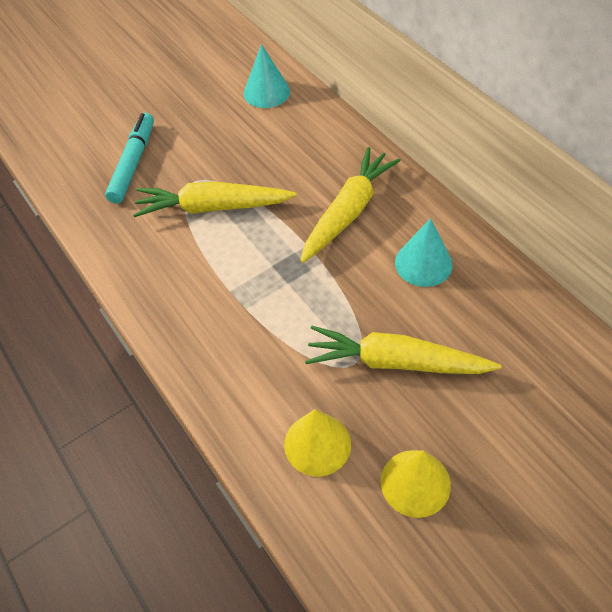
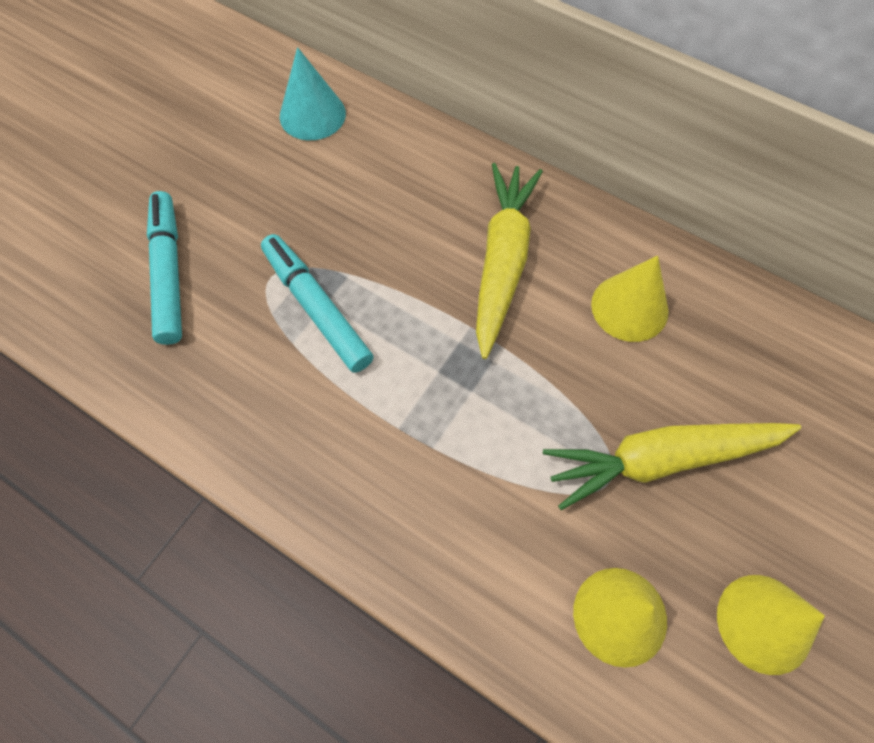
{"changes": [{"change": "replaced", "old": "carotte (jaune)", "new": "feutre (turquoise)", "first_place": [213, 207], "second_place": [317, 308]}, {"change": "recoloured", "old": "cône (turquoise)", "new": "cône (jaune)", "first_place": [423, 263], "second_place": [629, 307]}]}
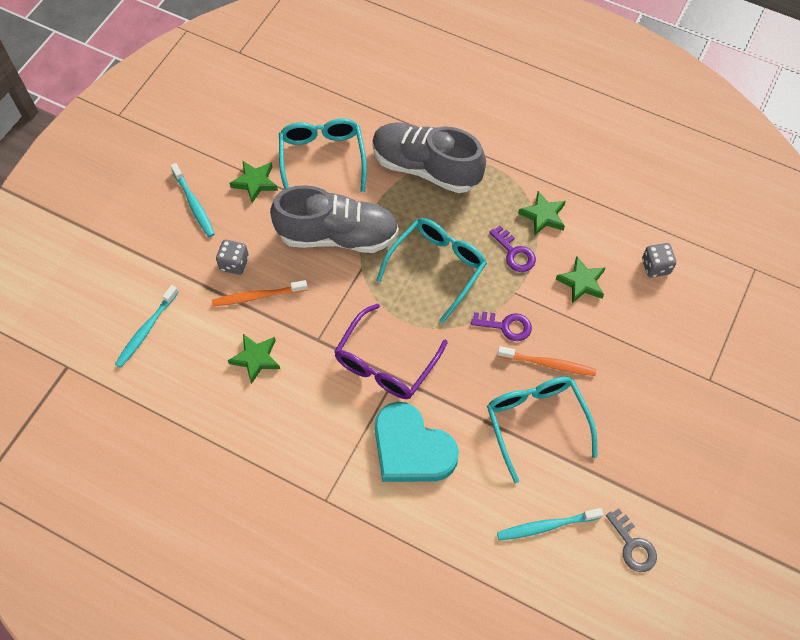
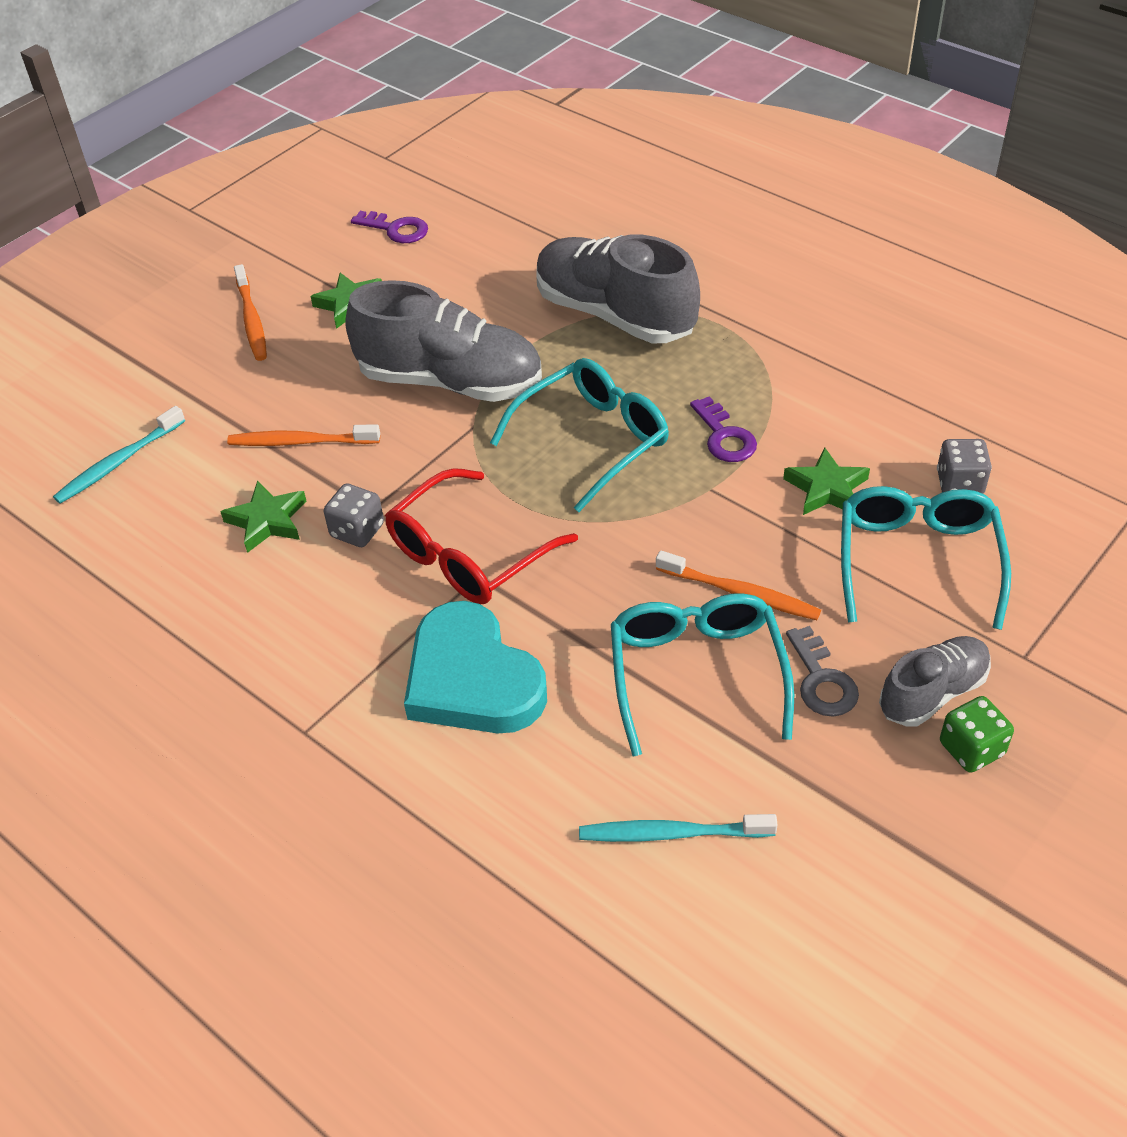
{"changes": [{"change": "moved", "old": "lunettes (turquoise)", "first_place": [322, 158], "second_place": [917, 561]}, {"change": "recoloured", "old": "brosse à dents (turquoise)", "new": "brosse à dents (orange)", "first_place": [194, 204], "second_place": [252, 320]}, {"change": "removed", "old": "étoile (vert)", "first_place": [543, 216]}, {"change": "moved", "old": "dé (gris)", "first_place": [234, 263], "second_place": [357, 531]}, {"change": "recoloured", "old": "lunettes (violet)", "new": "lunettes (rouge)", "first_place": [385, 363], "second_place": [469, 554]}, {"change": "moved", "old": "clé (violet)", "first_place": [506, 326], "second_place": [396, 229]}, {"change": "moved", "old": "clé (gris)", "first_place": [633, 545], "second_place": [821, 680]}, {"change": "added", "new": "chaussure (gris)", "second_place": [932, 693]}, {"change": "added", "new": "dé (vert)", "second_place": [971, 749]}]}
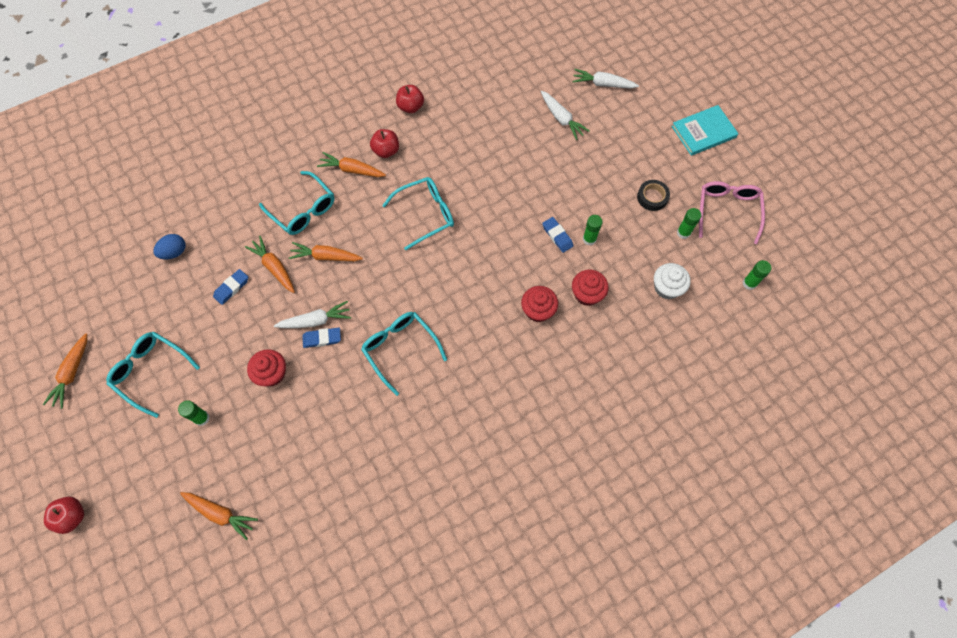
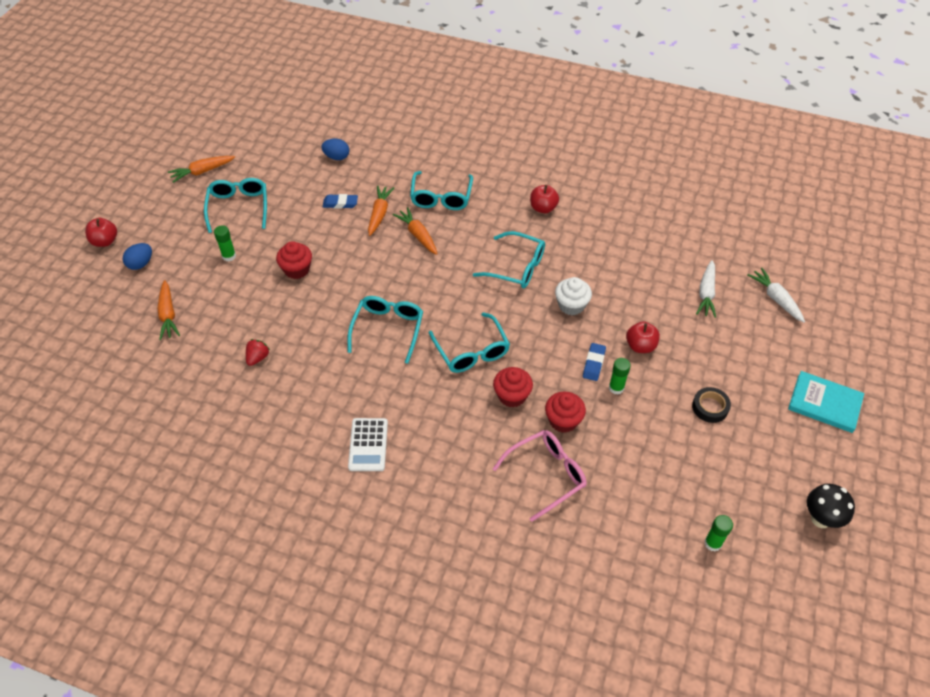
{"changes": [{"change": "moved", "old": "pomme (rouge)", "first_place": [410, 107], "second_place": [640, 346]}, {"change": "removed", "old": "carotte (orange)", "first_place": [352, 170]}, {"change": "moved", "old": "lunettes (rose)", "first_place": [727, 211], "second_place": [546, 475]}, {"change": "removed", "old": "bâton de colle (vert)", "first_place": [683, 233]}, {"change": "moved", "old": "muffin (blanc)", "first_place": [667, 287], "second_place": [571, 305]}, {"change": "removed", "old": "carotte (blanc)", "first_place": [315, 320]}, {"change": "removed", "old": "gomme (bleu)", "first_place": [322, 339]}, {"change": "added", "new": "œuf (bleu)", "second_place": [141, 264]}, {"change": "added", "new": "lunettes (turquoise)", "second_place": [471, 351]}, {"change": "added", "new": "fraise (rouge)", "second_place": [258, 358]}, {"change": "added", "new": "calculatrice (blanc)", "second_place": [368, 445]}, {"change": "added", "new": "champignon (noir)", "second_place": [820, 519]}]}
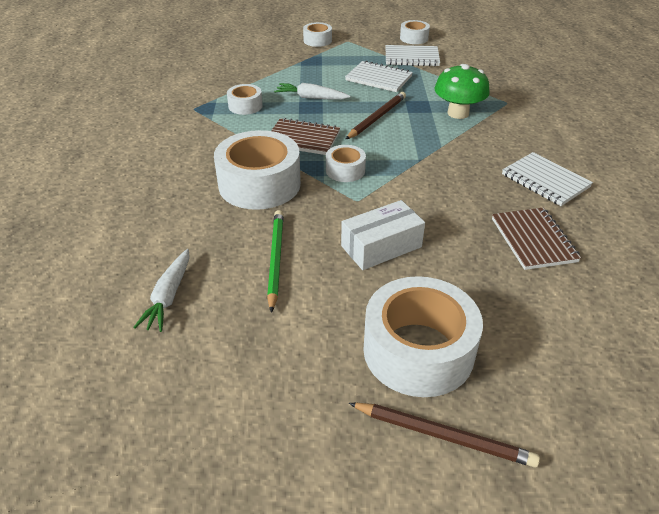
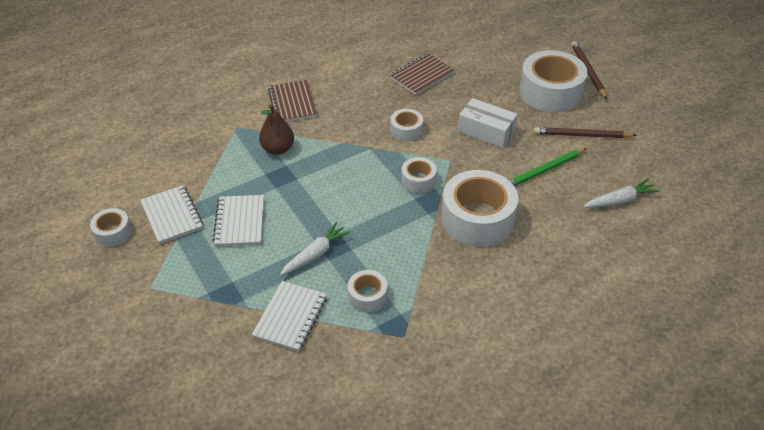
{"changes": [{"change": "moved", "old": "ruban adhésif (blanc)", "first_place": [317, 40], "second_place": [406, 130]}, {"change": "replaced", "old": "champignon (vert)", "new": "poire (marron)", "first_place": [458, 113], "second_place": [278, 149]}, {"change": "turned", "old": "carotte (blanc)", "first_place": [311, 98], "second_place": [315, 254], "degrees": -120}, {"change": "moved", "old": "crayon (marron)", "first_place": [376, 118], "second_place": [582, 135]}, {"change": "moved", "old": "carnet (marron)", "first_place": [302, 139], "second_place": [292, 103]}, {"change": "moved", "old": "carnet (blanc)", "first_place": [545, 181], "second_place": [290, 317]}]}
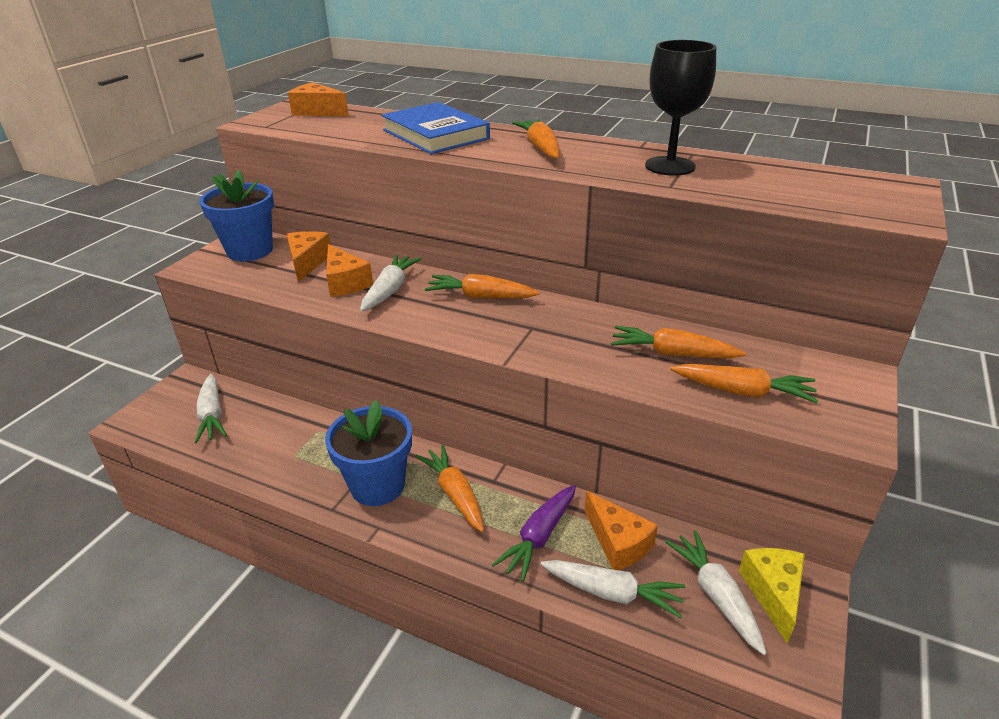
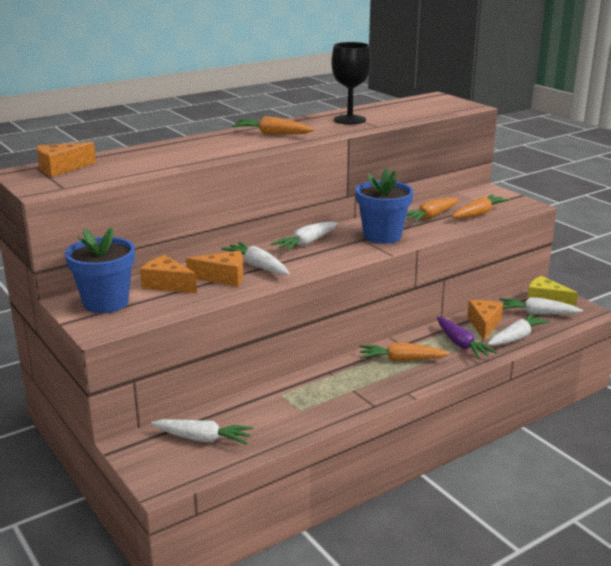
{"changes": [{"change": "removed", "old": "livre (bleu)", "first_place": [435, 134]}, {"change": "recoloured", "old": "carotte (orange)", "new": "carotte (blanc)", "first_place": [481, 297], "second_place": [306, 243]}, {"change": "moved", "old": "pot de fleurs (bleu)", "first_place": [377, 485], "second_place": [382, 236]}, {"change": "turned", "old": "fromage (orange)", "first_place": [618, 542], "second_place": [484, 325], "degrees": -75}]}
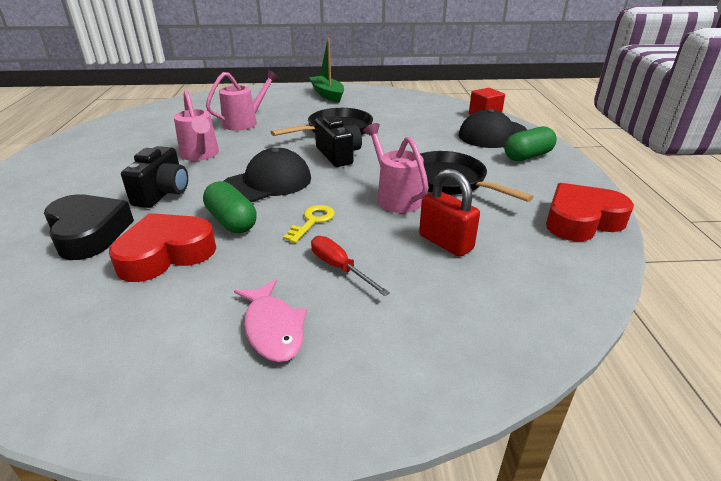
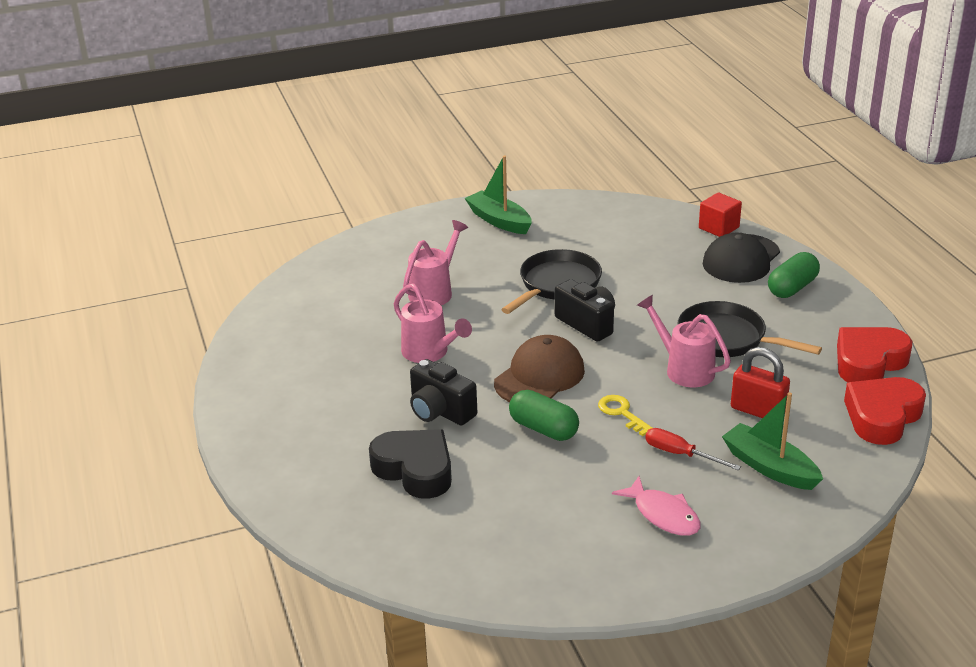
{"changes": [{"change": "turned", "old": "appareil photo (noir)", "first_place": [163, 193], "second_place": [440, 411], "degrees": 135}, {"change": "recoloured", "old": "casquette (noir)", "new": "casquette (marron)", "first_place": [267, 183], "second_place": [539, 376]}, {"change": "turned", "old": "clé (jaune)", "first_place": [312, 221], "second_place": [622, 413], "degrees": -45}, {"change": "moved", "old": "cœur (rouge)", "first_place": [166, 254], "second_place": [882, 416]}, {"change": "added", "new": "bateau (vert)", "second_place": [769, 467]}]}
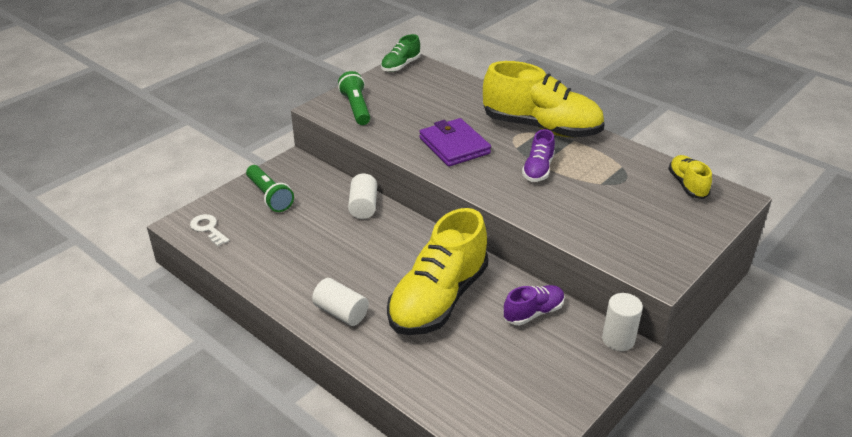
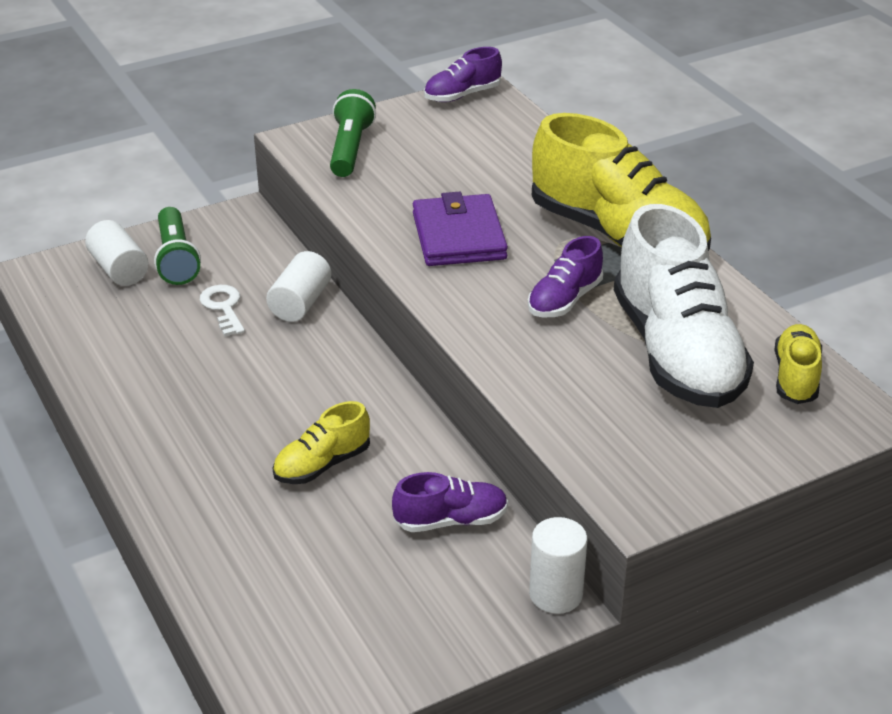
{"changes": [{"change": "recoloured", "old": "chaussure (vert)", "new": "chaussure (violet)", "first_place": [400, 66], "second_place": [462, 95]}, {"change": "resized", "old": "chaussure (jaune)", "first_place": [438, 299], "second_place": [322, 464], "factor": 0.48}, {"change": "moved", "old": "clé (blanc)", "first_place": [208, 229], "second_place": [223, 307]}, {"change": "moved", "old": "cylindre (blanc)", "first_place": [341, 312], "second_place": [119, 269]}, {"change": "added", "new": "chaussure (blanc)", "second_place": [676, 353]}]}
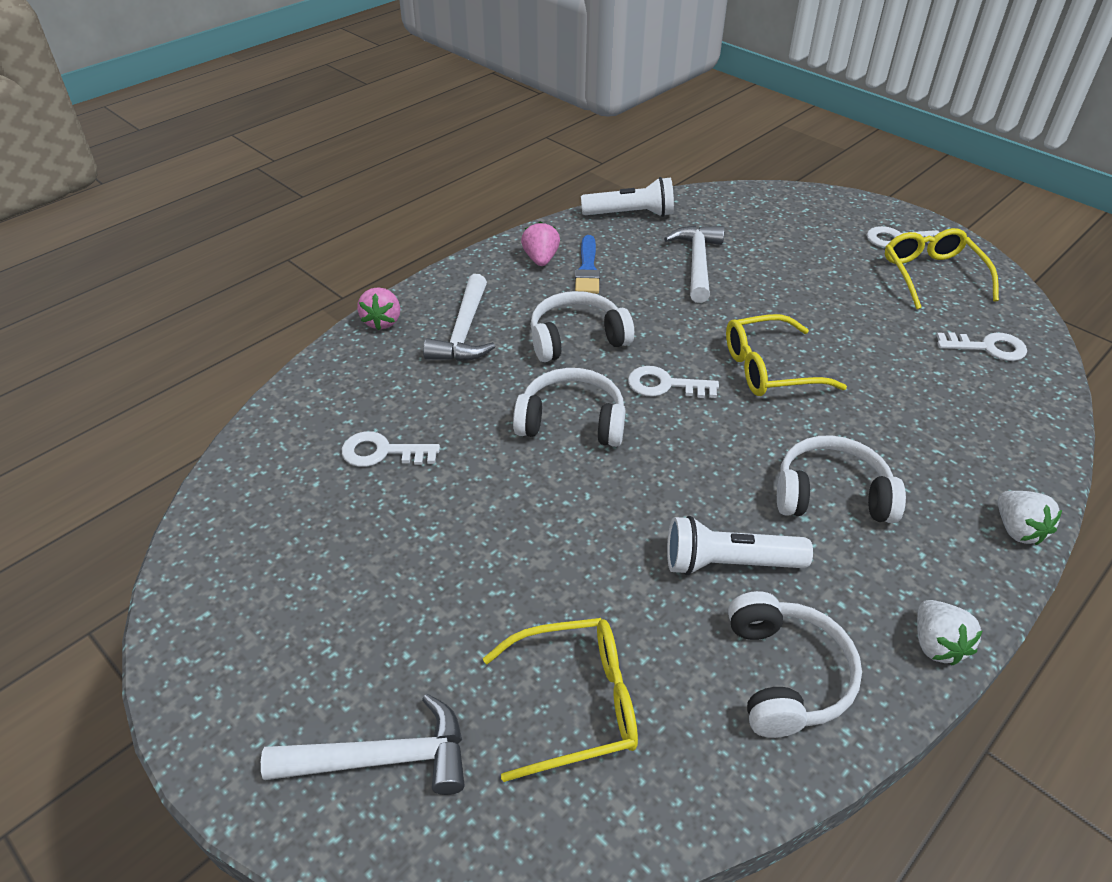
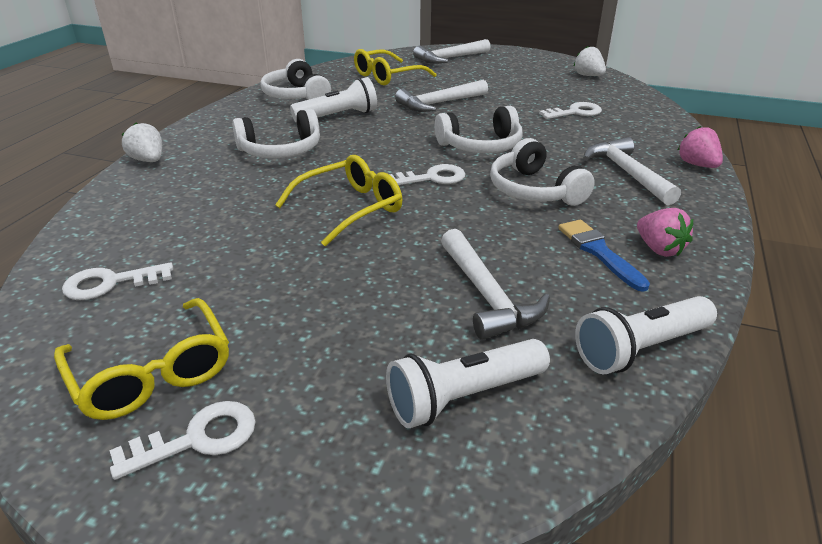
{"changes": [{"change": "turned", "old": "casque audio (blanc)", "first_place": [576, 338], "second_place": [534, 190], "degrees": 105}, {"change": "moved", "old": "fraise (blanc)", "first_place": [936, 644], "second_place": [588, 76]}, {"change": "added", "new": "marteau (blanc)", "second_place": [439, 103]}, {"change": "added", "new": "lampe de poche (blanc)", "second_place": [463, 396]}]}
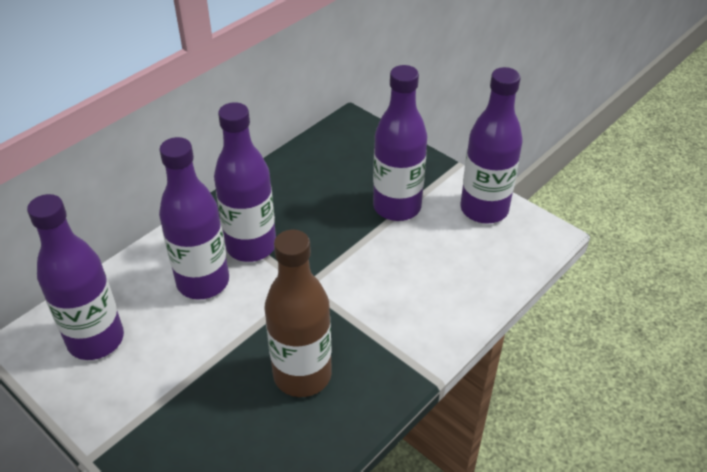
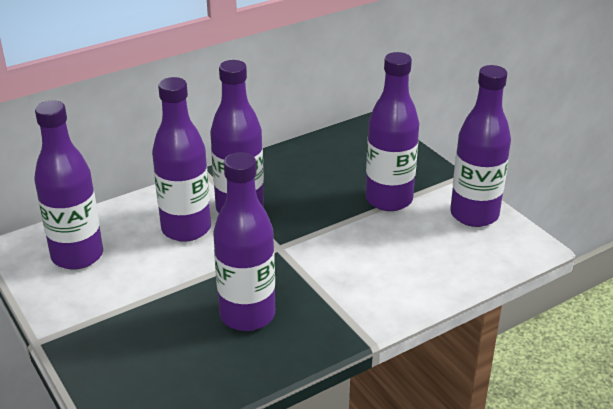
{"changes": [{"change": "recoloured", "old": "bouteille (marron)", "new": "bouteille (violet)", "first_place": [302, 375], "second_place": [247, 315]}]}
